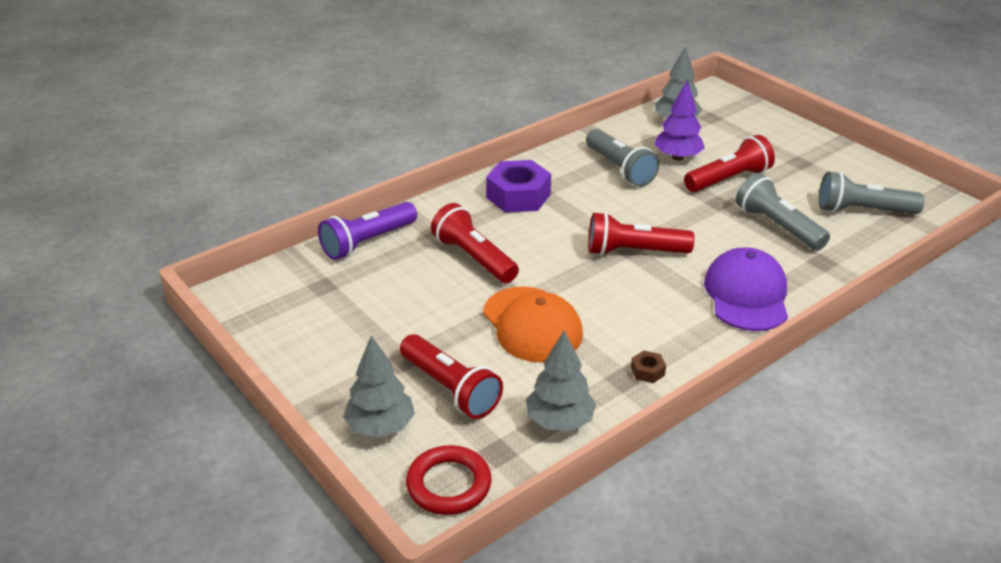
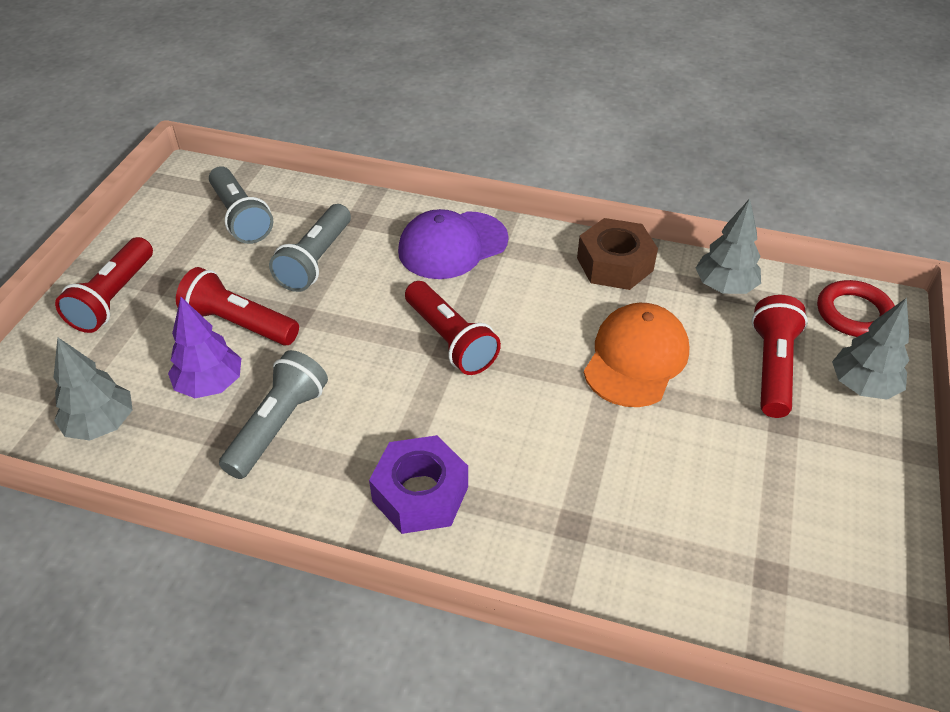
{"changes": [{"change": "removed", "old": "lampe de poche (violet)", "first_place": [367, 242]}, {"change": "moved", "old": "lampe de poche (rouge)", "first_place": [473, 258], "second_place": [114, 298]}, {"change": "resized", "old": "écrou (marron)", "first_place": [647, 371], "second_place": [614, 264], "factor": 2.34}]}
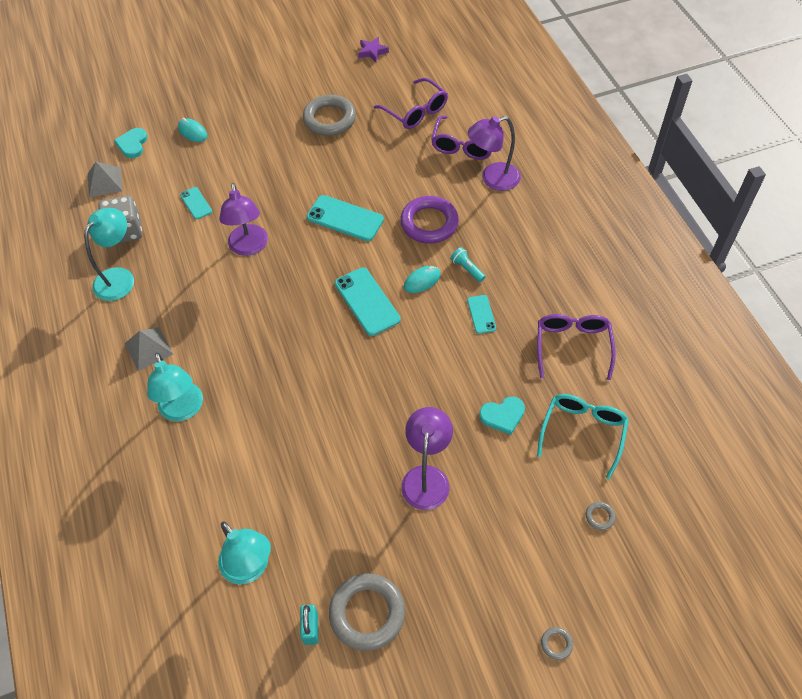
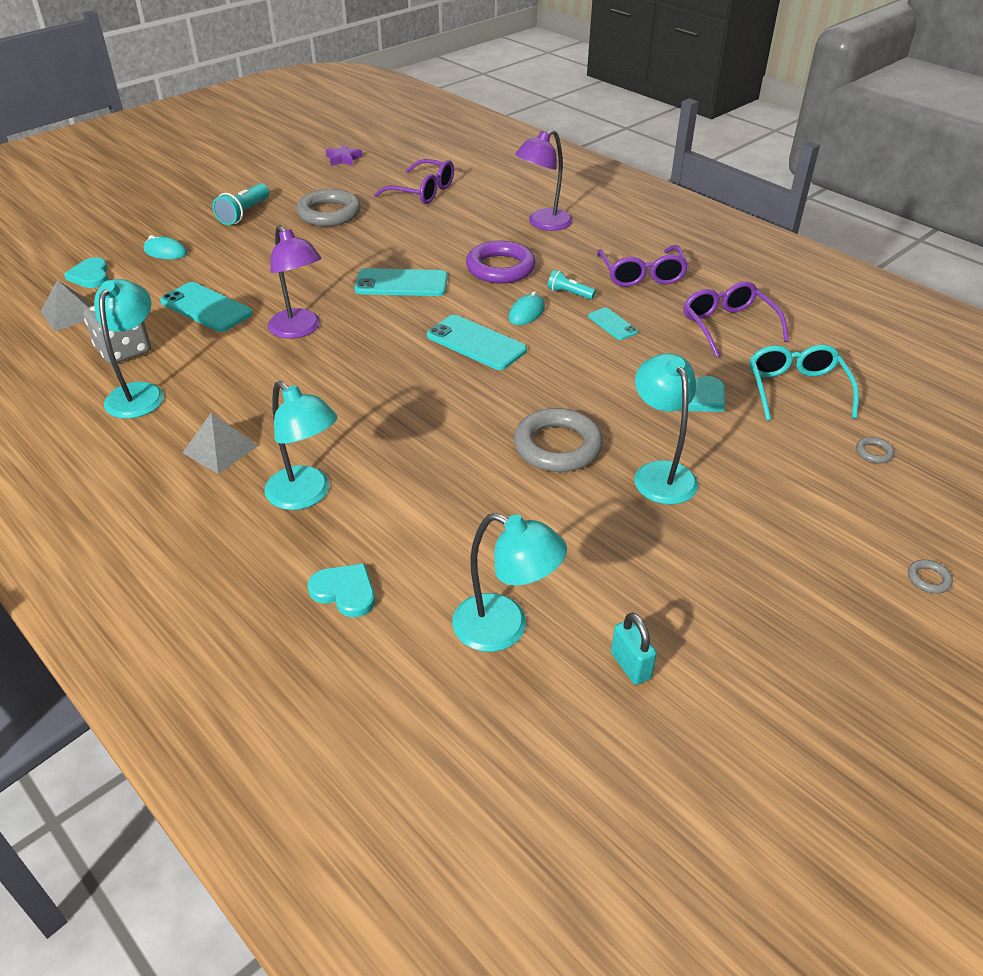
{"changes": [{"change": "moved", "old": "lunettes (violet)", "first_place": [464, 145], "second_place": [642, 275]}, {"change": "resized", "old": "téléphone (turquoise)", "first_place": [196, 203], "second_place": [206, 308], "factor": 1.8}, {"change": "recoloured", "old": "lampe (violet)", "new": "lampe (turquoise)", "first_place": [426, 477], "second_place": [660, 473]}, {"change": "moved", "old": "anneau (gris)", "first_place": [367, 613], "second_place": [557, 446]}, {"change": "added", "new": "lampe de poche (turquoise)", "second_place": [244, 214]}, {"change": "added", "new": "cœur (turquoise)", "second_place": [345, 592]}]}
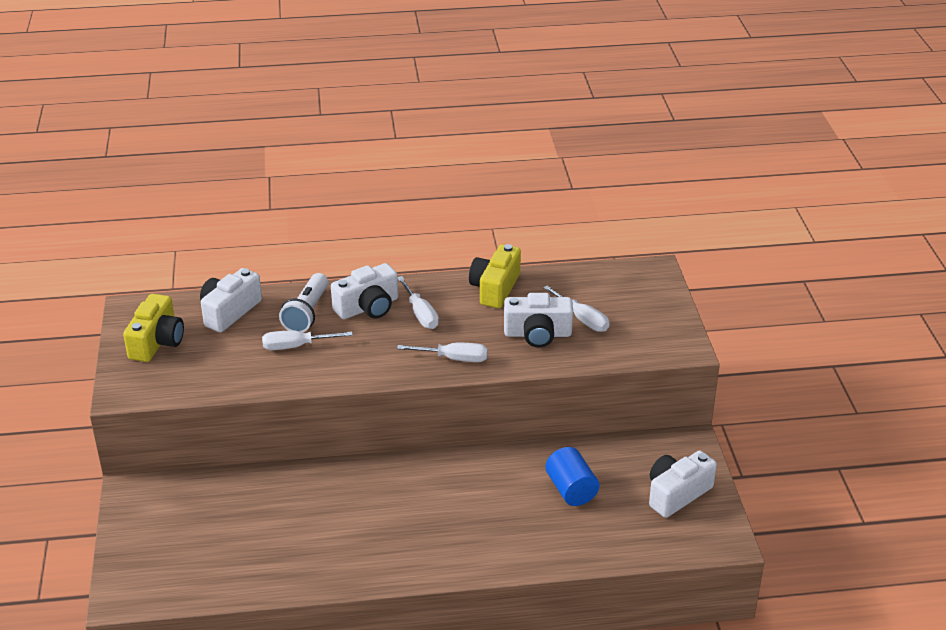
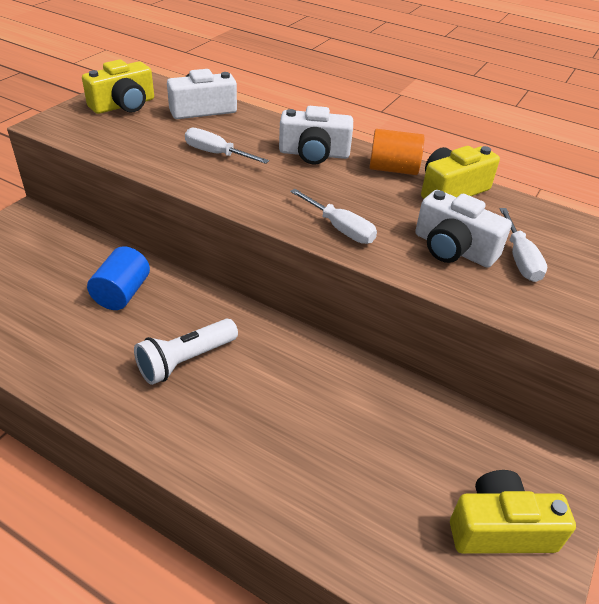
{"changes": [{"change": "moved", "old": "lampe de poche (blanc)", "first_place": [307, 313], "second_place": [186, 360]}, {"change": "removed", "old": "tournevis (blanc)", "first_place": [420, 314]}, {"change": "moved", "old": "cylindre (bleu)", "first_place": [571, 490], "second_place": [122, 293]}, {"change": "recoloured", "old": "appareil photo (blanc)", "new": "appareil photo (jaune)", "first_place": [677, 494], "second_place": [500, 528]}, {"change": "added", "new": "cylindre (orange)", "second_place": [393, 169]}]}
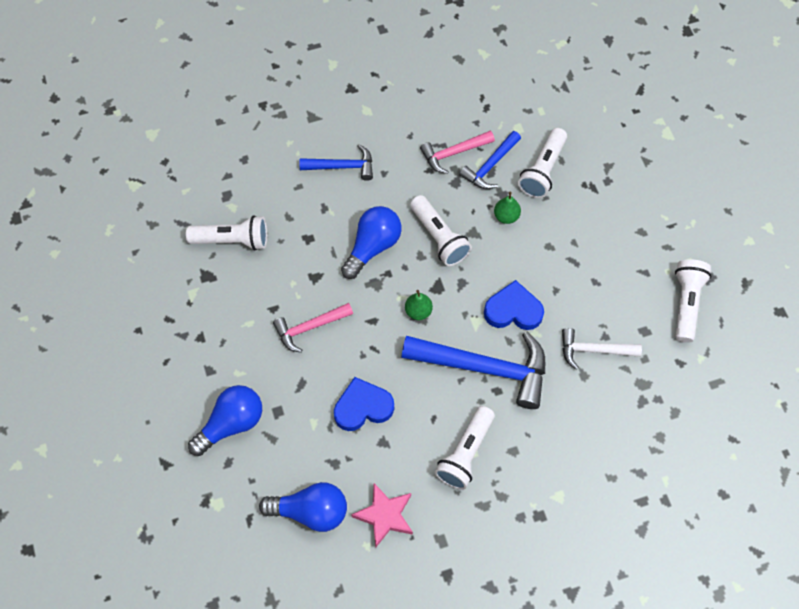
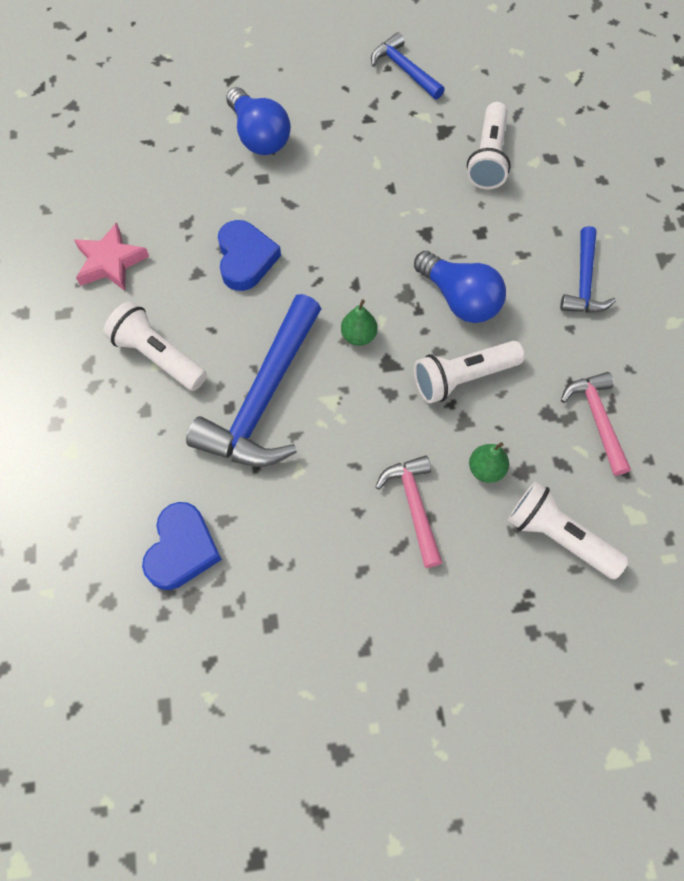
{"changes": [{"change": "moved", "old": "marteau (bleu)", "first_place": [490, 166], "second_place": [404, 70]}, {"change": "removed", "old": "lampe de poche (blanc)", "first_place": [686, 303]}, {"change": "moved", "old": "cœur (bleu)", "first_place": [513, 310], "second_place": [182, 549]}, {"change": "moved", "old": "marteau (rose)", "first_place": [310, 327], "second_place": [414, 506]}, {"change": "removed", "old": "marteau (blanc)", "first_place": [594, 350]}, {"change": "removed", "old": "ampoule (bleu)", "first_place": [311, 511]}]}
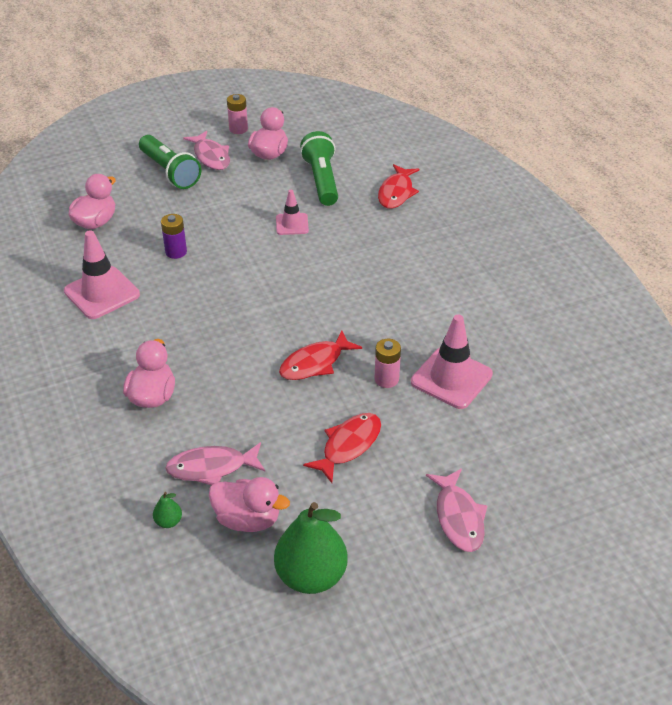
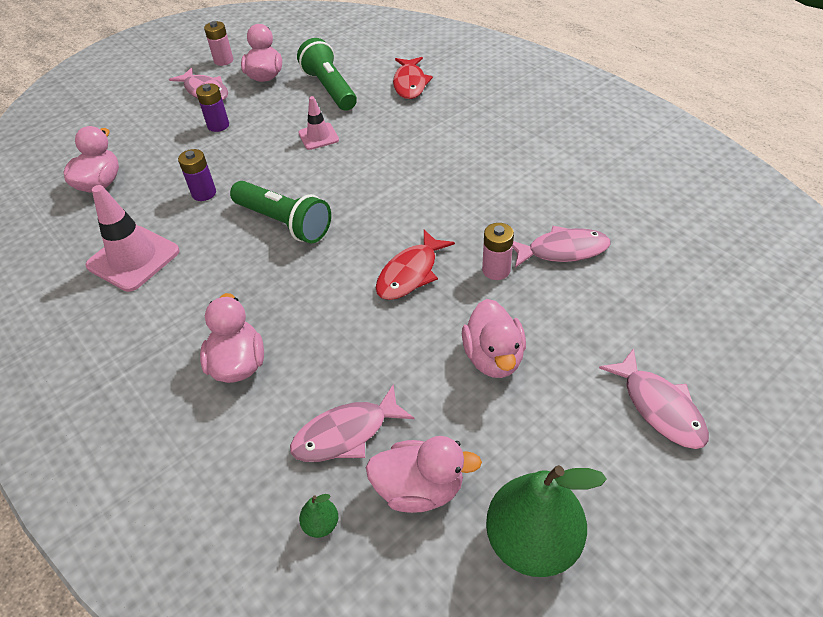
{"changes": [{"change": "moved", "old": "lampe de poche (vert)", "first_place": [170, 172], "second_place": [284, 222]}, {"change": "replaced", "old": "cône de chantier (rose)", "new": "poisson (rose)", "first_place": [451, 378], "second_place": [563, 250]}, {"change": "replaced", "old": "poisson (rouge)", "new": "canard (rose)", "first_place": [348, 445], "second_place": [493, 357]}, {"change": "added", "new": "pile (violet)", "second_place": [218, 125]}]}
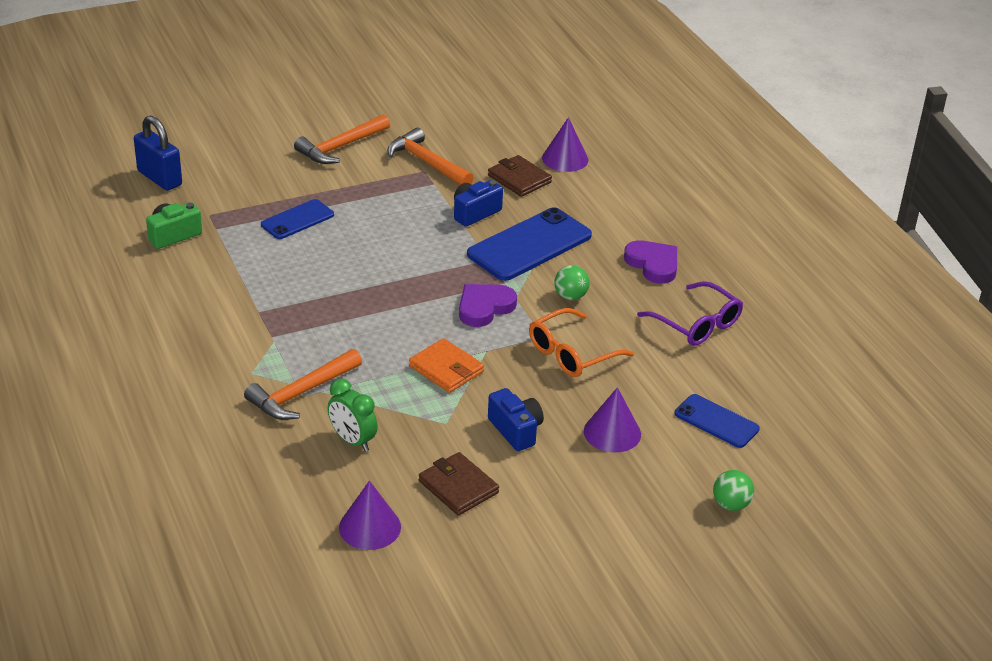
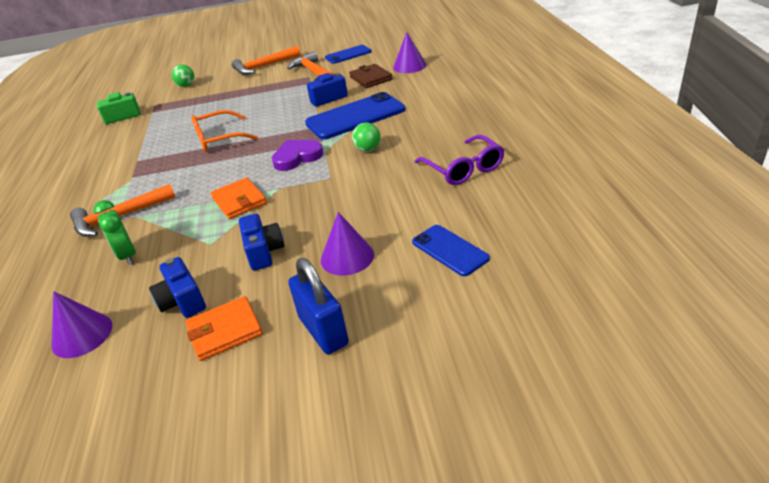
{"changes": [{"change": "moved", "old": "cadenas (bleu)", "first_place": [160, 178], "second_place": [323, 330]}, {"change": "moved", "old": "téléphone (bleu)", "first_place": [297, 220], "second_place": [348, 55]}, {"change": "removed", "old": "cœur (violet)", "first_place": [653, 264]}, {"change": "moved", "old": "lunettes (orange)", "first_place": [571, 354], "second_place": [218, 139]}, {"change": "replaced", "old": "portefeuille (marron)", "new": "appareil photo (bleu)", "first_place": [458, 487], "second_place": [182, 301]}, {"change": "moved", "old": "balle (vert)", "first_place": [731, 504], "second_place": [186, 85]}, {"change": "added", "new": "portefeuille (orange)", "second_place": [225, 331]}]}
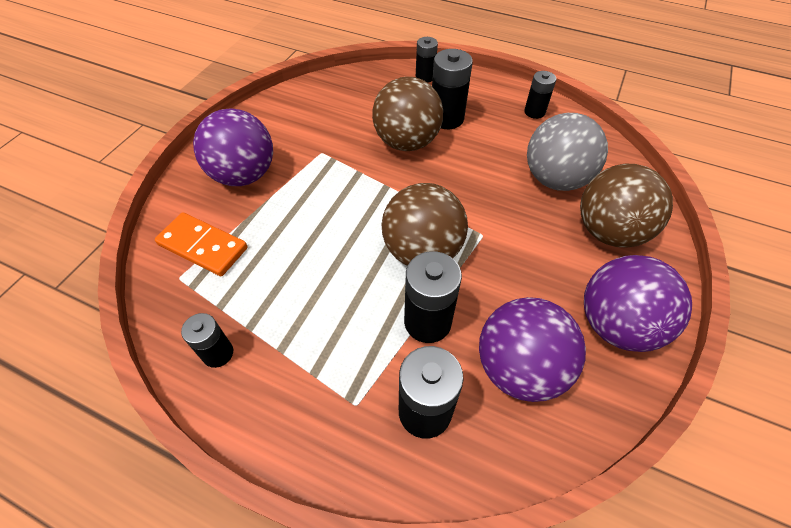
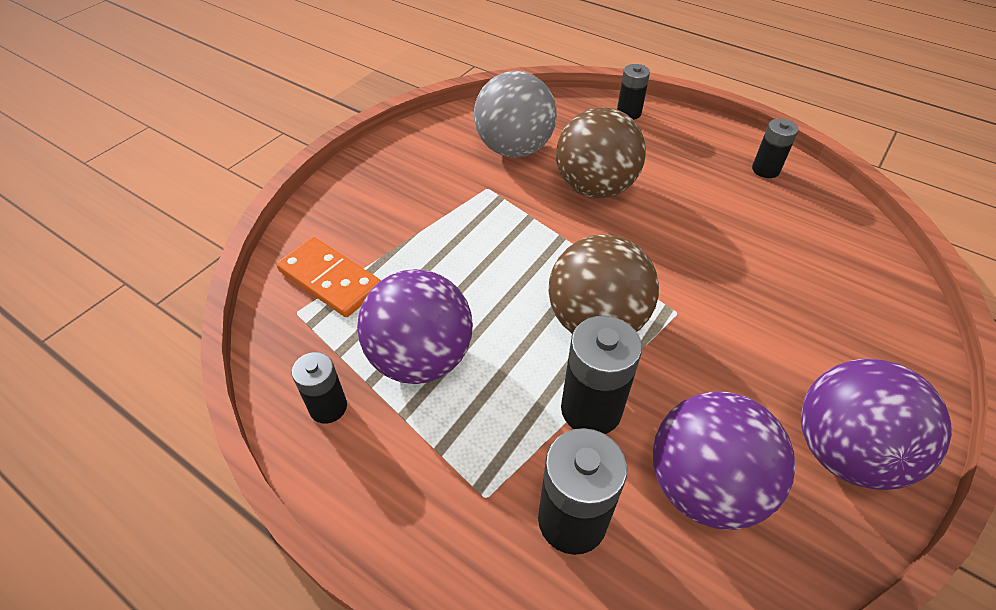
{"changes": [{"change": "removed", "old": "pile (noir)", "first_place": [446, 118]}, {"change": "moved", "old": "balle (violet)", "first_place": [244, 175], "second_place": [421, 358]}, {"change": "moved", "old": "balle (gris)", "first_place": [555, 179], "second_place": [514, 149]}, {"change": "removed", "old": "balle (marron)", "first_place": [609, 231]}]}
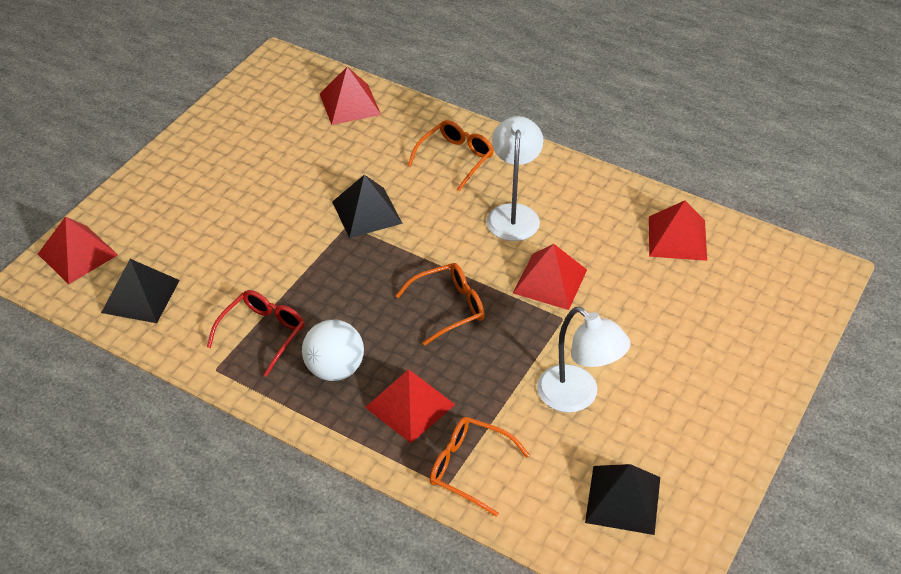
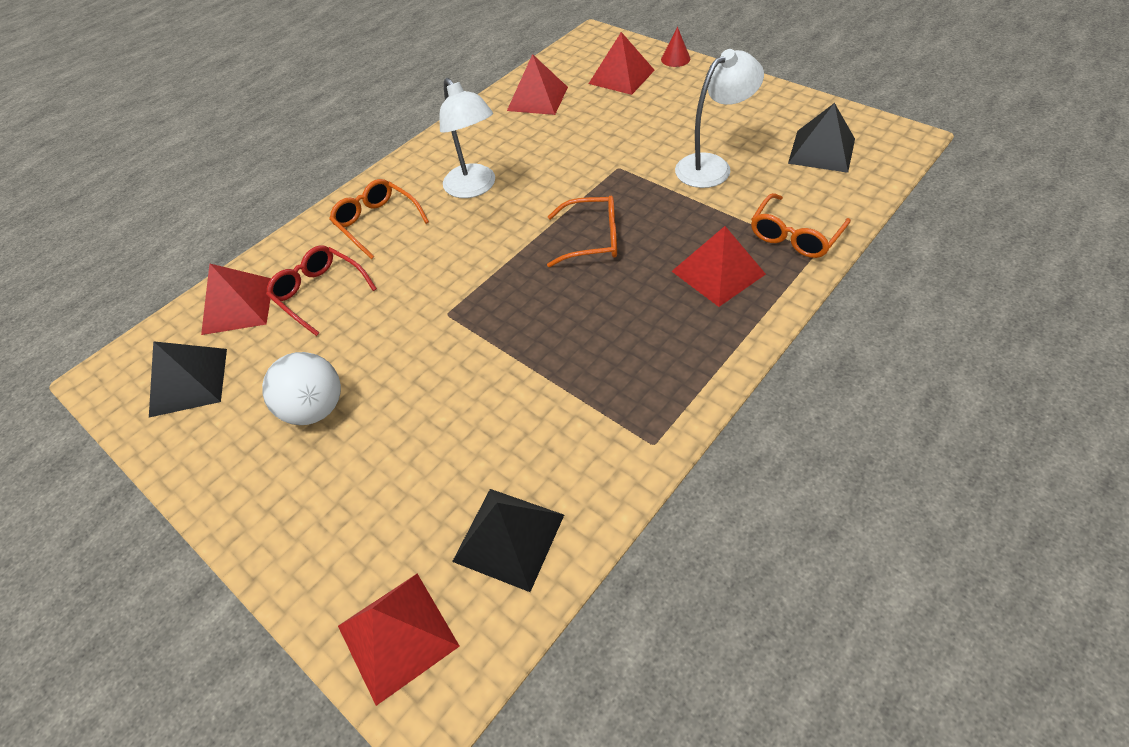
{"changes": [{"change": "turned", "old": "lampe (blanc)", "first_place": [513, 214], "second_place": [474, 188], "degrees": -135}, {"change": "moved", "old": "pyramide (noir)", "first_place": [366, 212], "second_place": [189, 382]}, {"change": "moved", "old": "pyramide (rouge)", "first_place": [550, 281], "second_place": [621, 77]}, {"change": "turned", "old": "lunettes (orange)", "first_place": [448, 308], "second_place": [591, 239], "degrees": 105}, {"change": "moved", "old": "lunettes (rouge)", "first_place": [262, 334], "second_place": [320, 294]}, {"change": "moved", "old": "balle (blanc)", "first_place": [335, 369], "second_place": [315, 409]}, {"change": "added", "new": "cône (rouge)", "second_place": [675, 59]}]}
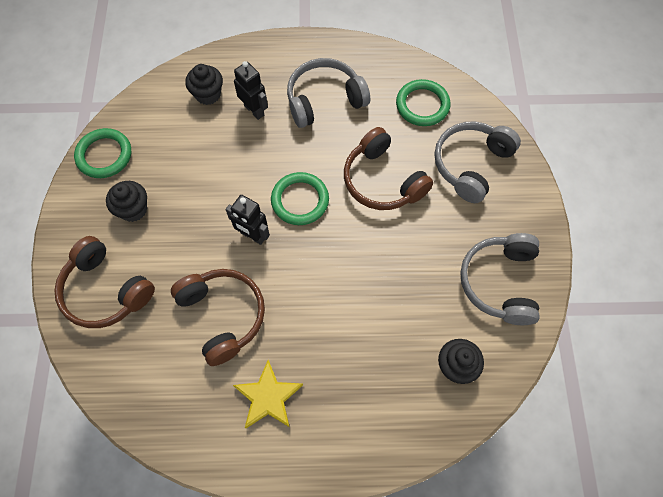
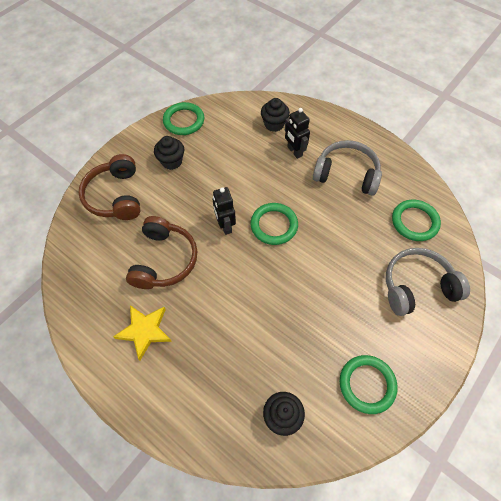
{"changes": [{"change": "turned", "old": "robot (noir)", "first_place": [254, 110], "second_place": [294, 151], "degrees": 150}, {"change": "removed", "old": "casque audio (marron)", "first_place": [382, 181]}, {"change": "replaced", "old": "casque audio (gris)", "new": "anneau (vert)", "first_place": [499, 282], "second_place": [367, 384]}]}
